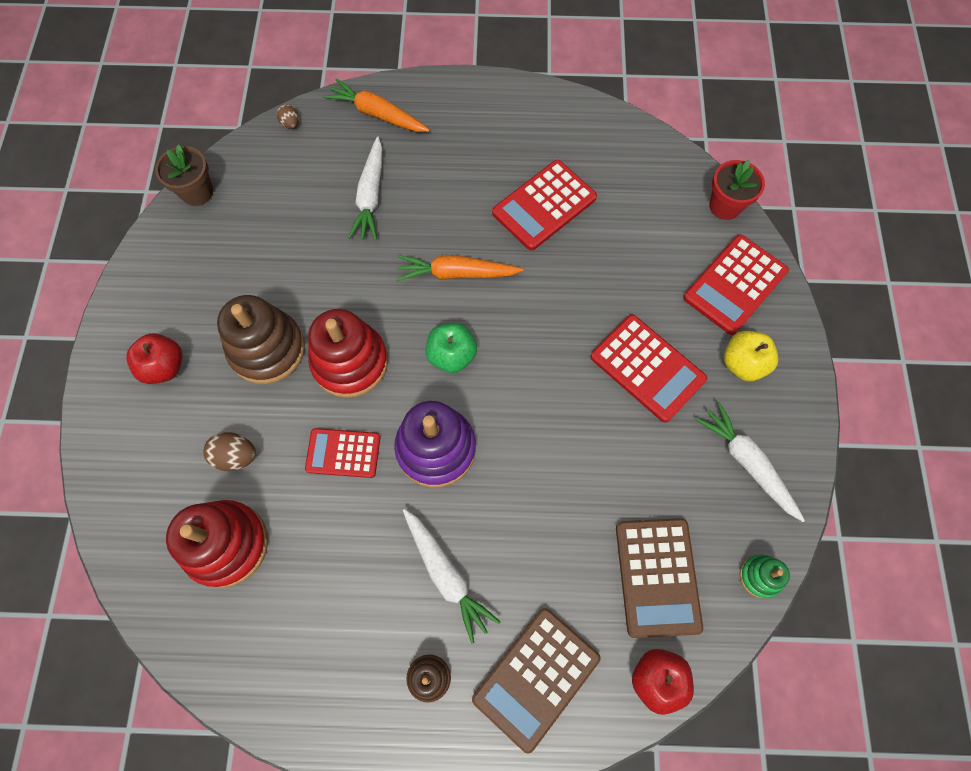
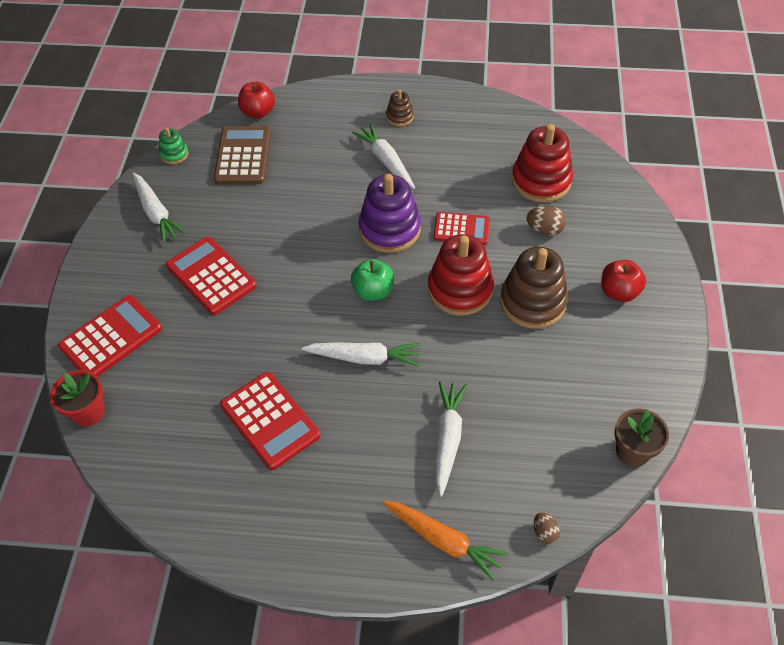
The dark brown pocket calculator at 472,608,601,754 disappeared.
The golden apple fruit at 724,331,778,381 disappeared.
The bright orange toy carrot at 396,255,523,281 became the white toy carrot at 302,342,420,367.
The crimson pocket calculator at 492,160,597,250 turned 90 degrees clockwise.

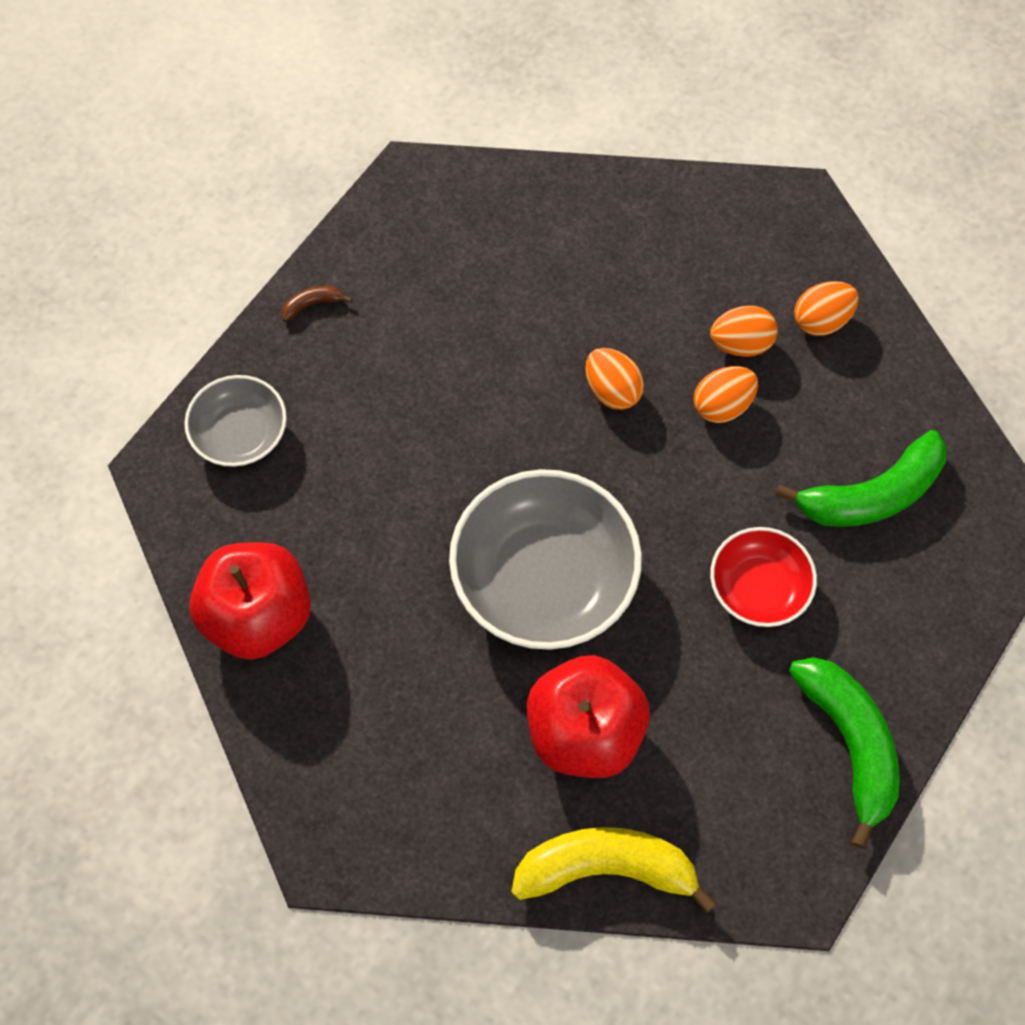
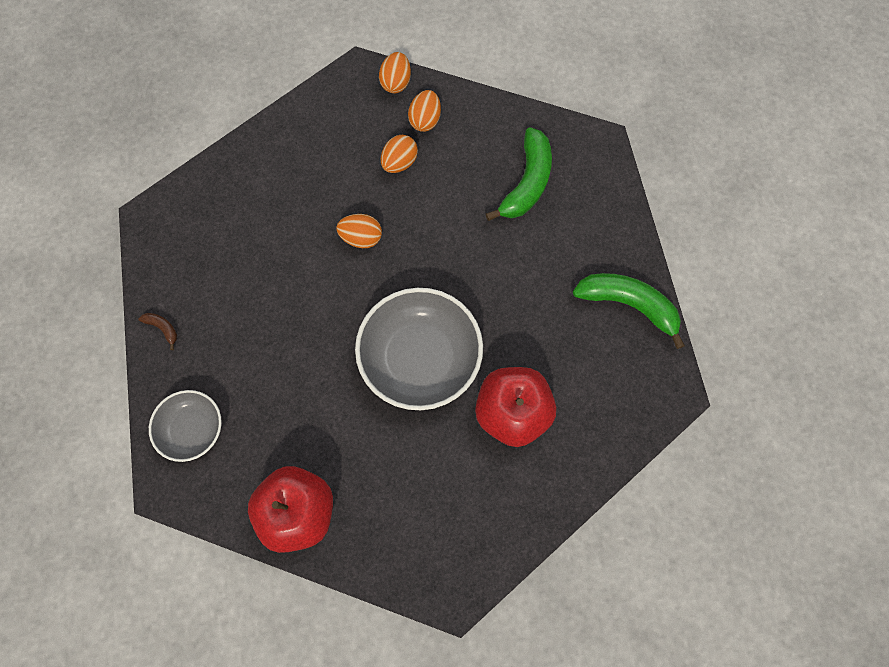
The golden toy banana at 511,827,716,913 disappeared.
The crimson serving bowl at 710,527,817,627 disappeared.
The bright orange egg shape moved from 694,366,758,423 to 379,52,411,93.
The dark brown toy banana at 281,286,352,322 turned 105 degrees clockwise.

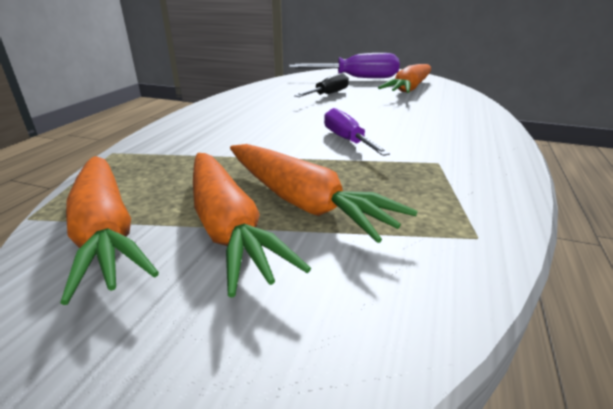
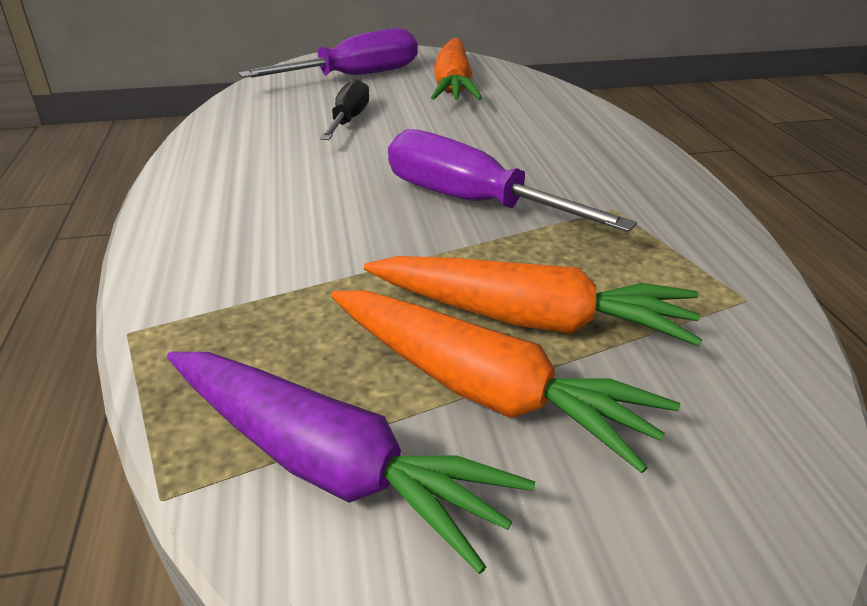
The bright orange toy carrot at 60,156,159,305 became the violet toy carrot at 167,352,535,574.
The violet screwdriver at 324,108,390,156 changed to 1.58 times the size.

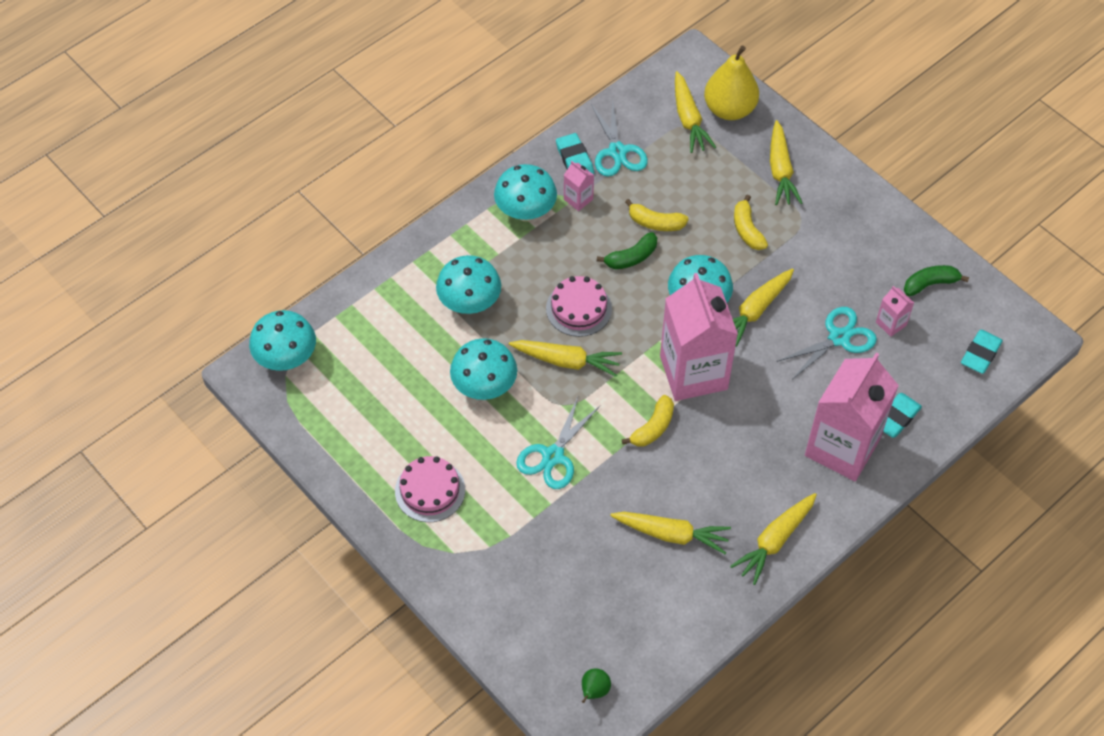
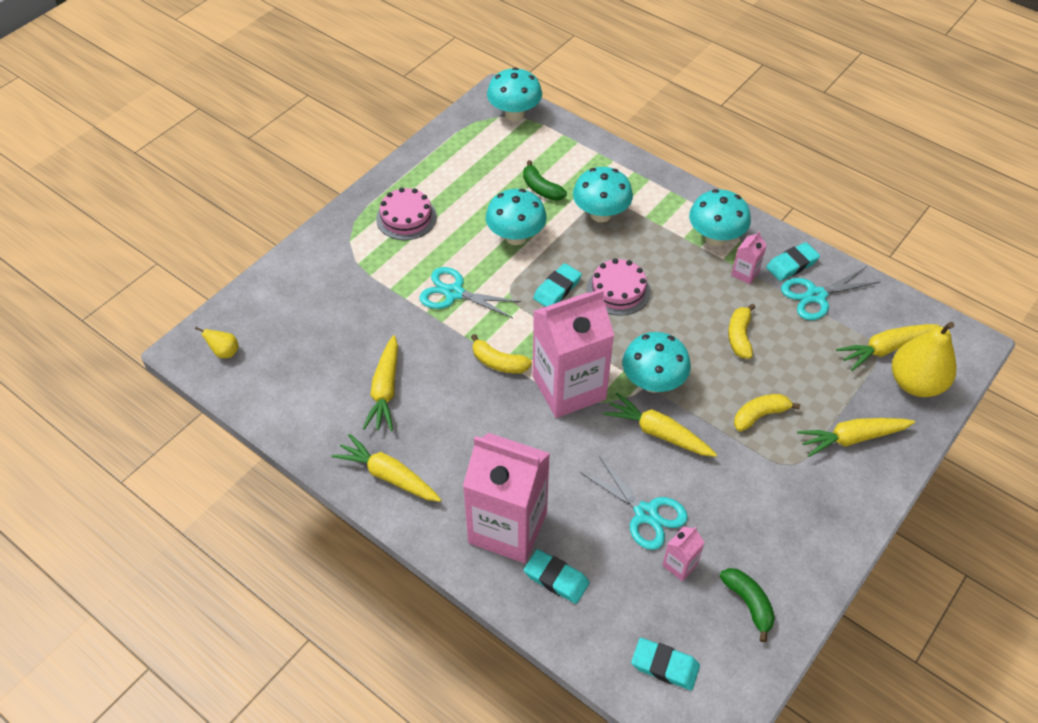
The leaf-green toy banana moved from 597,232,657,269 to 523,160,567,201.
The golden toy carrot at 509,340,622,377 was replaced by the teal gum eraser at 533,263,582,307.
The leaf-green pear at 582,668,611,703 became the golden pear at 195,327,239,358.

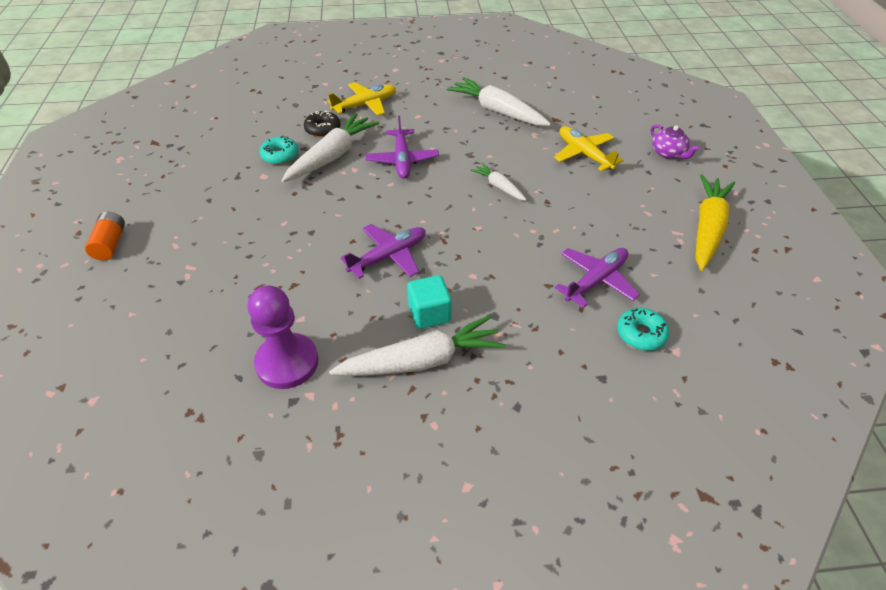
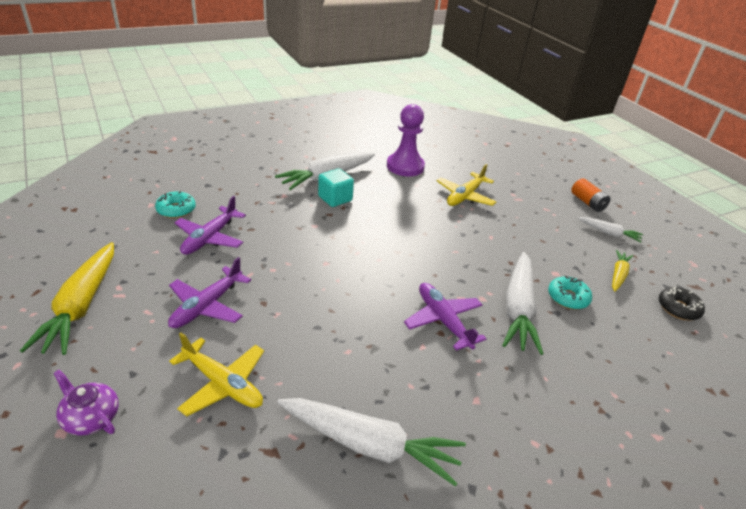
The golden toy carrot at 612,250,633,292 appeared.
The ebony glazed donut moved from 304,111,340,137 to 659,287,705,320.
The golden aeroplane moved from 327,82,396,116 to 436,164,496,206.
The violet aeroplane moved from 341,224,426,279 to 168,257,251,328.
The white toy carrot moved from 471,163,527,201 to 578,217,643,243.

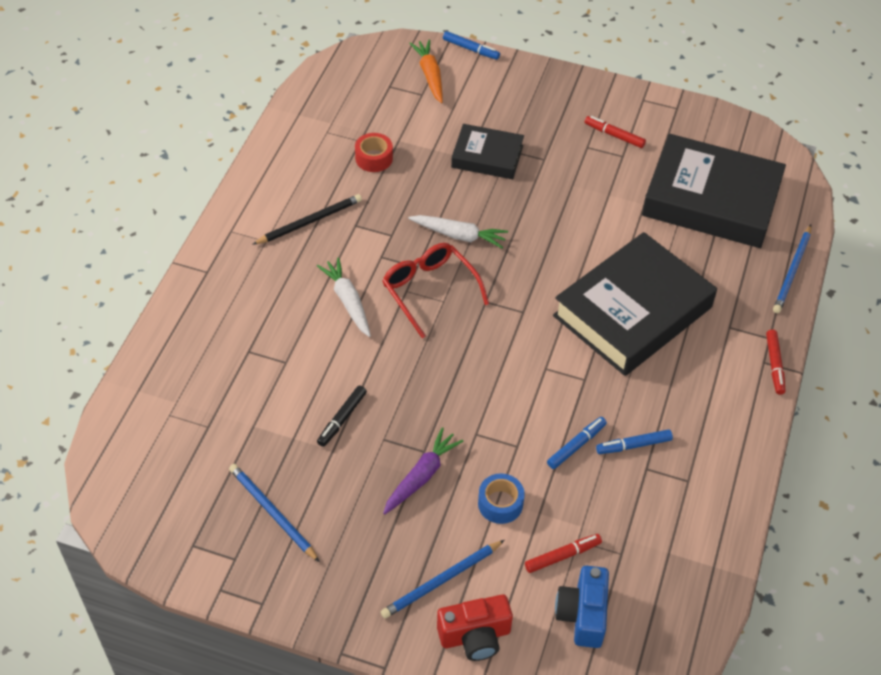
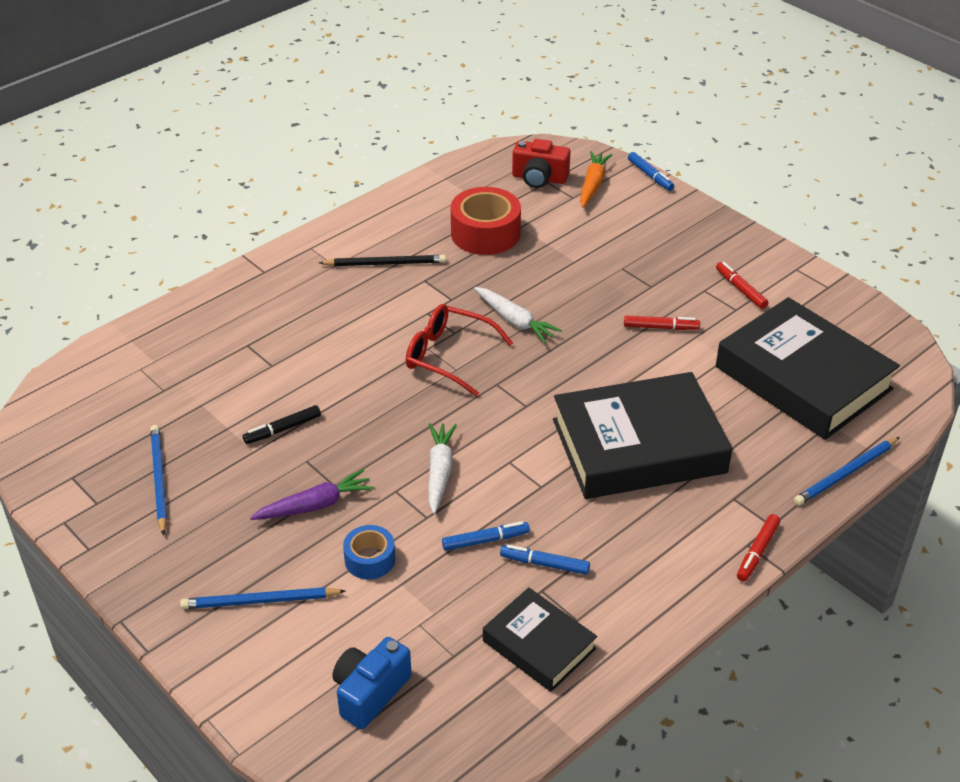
The white toy carrot moved from 317,257,371,337 to 428,423,457,514.
The crimson photo camera moved from 437,595,513,661 to 512,139,570,188.
The ebony book moved from 451,124,524,179 to 483,587,597,692.
The crimson felt pen moved from 525,534,602,573 to 624,315,700,330.
The crimson glasses at 382,243,489,338 turned 60 degrees counterclockwise.
The crimson roll of tape at 355,133,393,172 changed to 1.77 times the size.

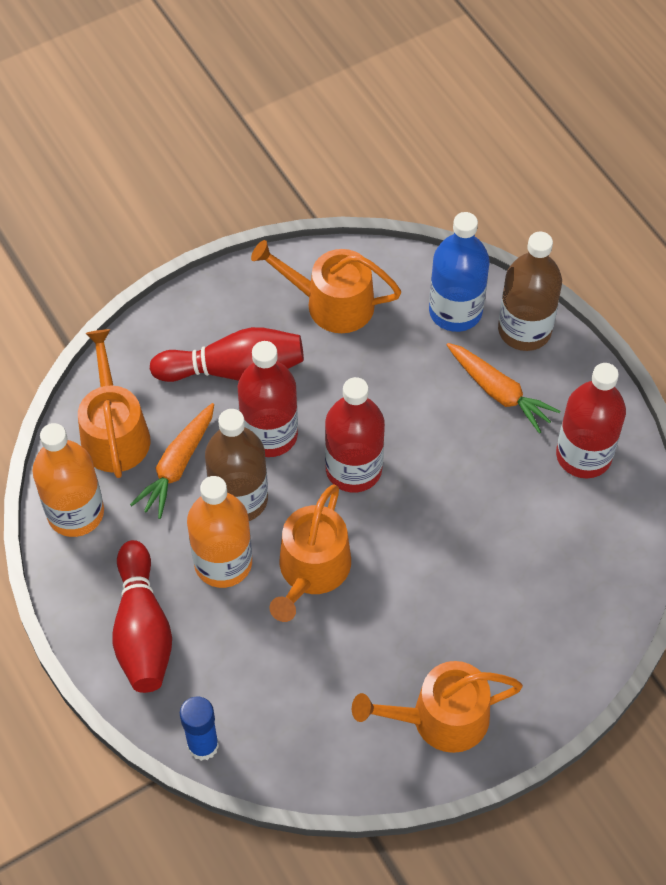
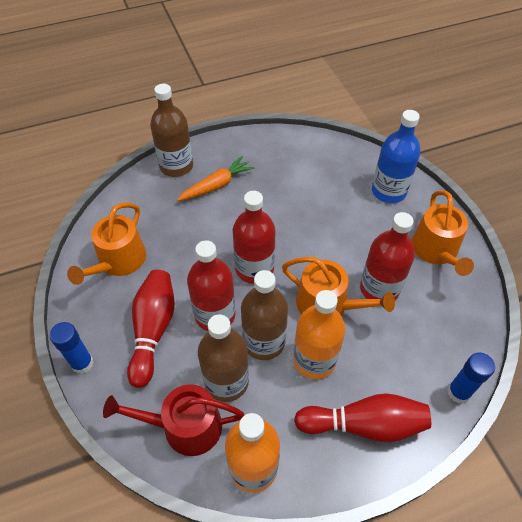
The blue glue at 50,322,94,374 appeared.
The blue drink bottle moved from 429,212,489,332 to 372,110,420,203.
The crimson drink bottle moved from 556,363,626,478 to 360,212,415,300.
The bright orange toy carrot at 130,403,214,519 was replaced by the dark brown drink bottle at 198,314,249,402.
The bright orange sprinkling can at 78,329,150,478 became the crimson sprinkling can at 103,384,244,456.

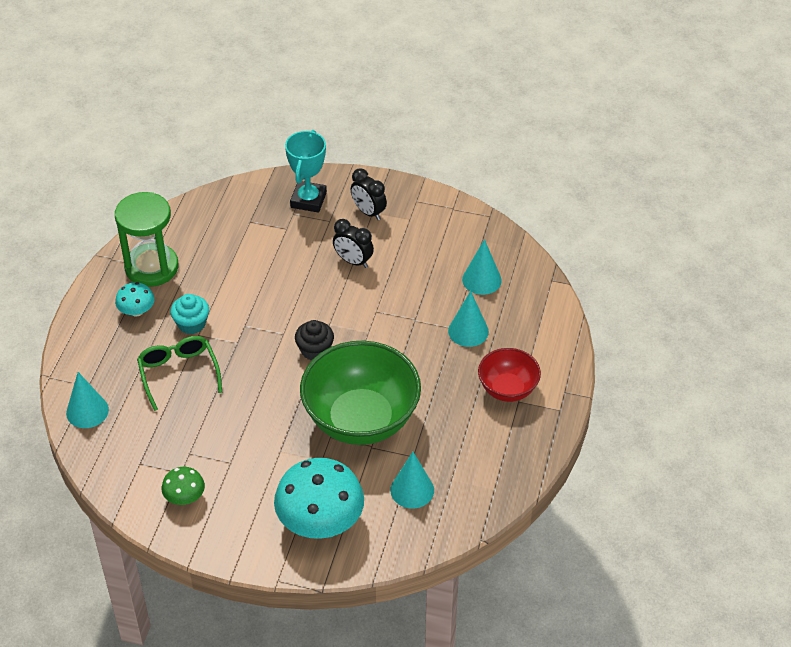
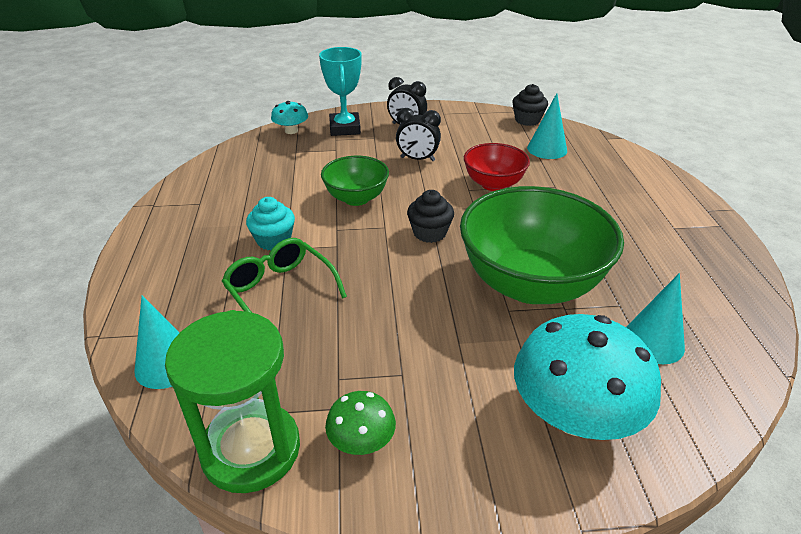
The teal cone shape at 448,291,489,347 disappeared.
The leaf-green serving bowl at 321,156,389,206 appeared.
The ebony cupcake at 512,84,548,126 appeared.
The leaf-green hourglass moved from 115,192,179,287 to 165,310,300,493.
The teal fungus moved from 115,282,155,316 to 271,101,308,134.
The crimson serving bowl moved from 478,348,541,402 to 464,143,530,191.

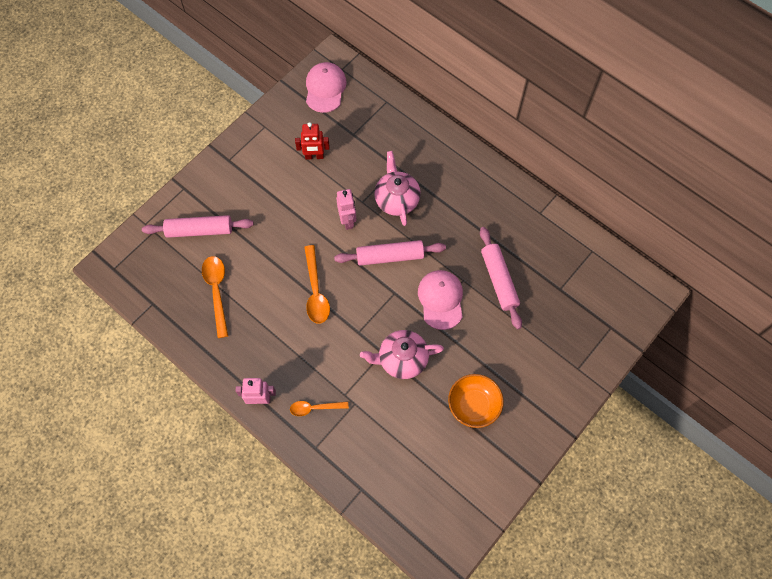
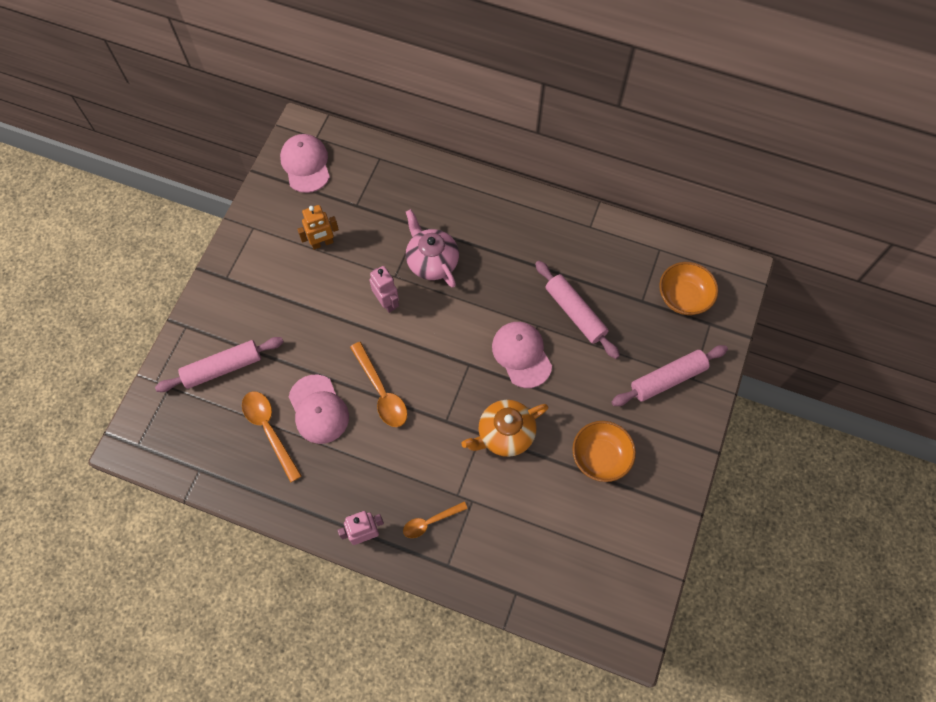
The pink peaked cap at 289,375,349,444 appeared.
The bright orange serving bowl at 659,262,718,315 appeared.
The pink rolling pin moved from 334,240,446,266 to 611,345,728,406.
The crimson robot at 295,122,330,159 became the bright orange robot at 297,205,339,250.
The pink china teapot at 360,330,444,379 became the bright orange china teapot at 462,400,548,457.

